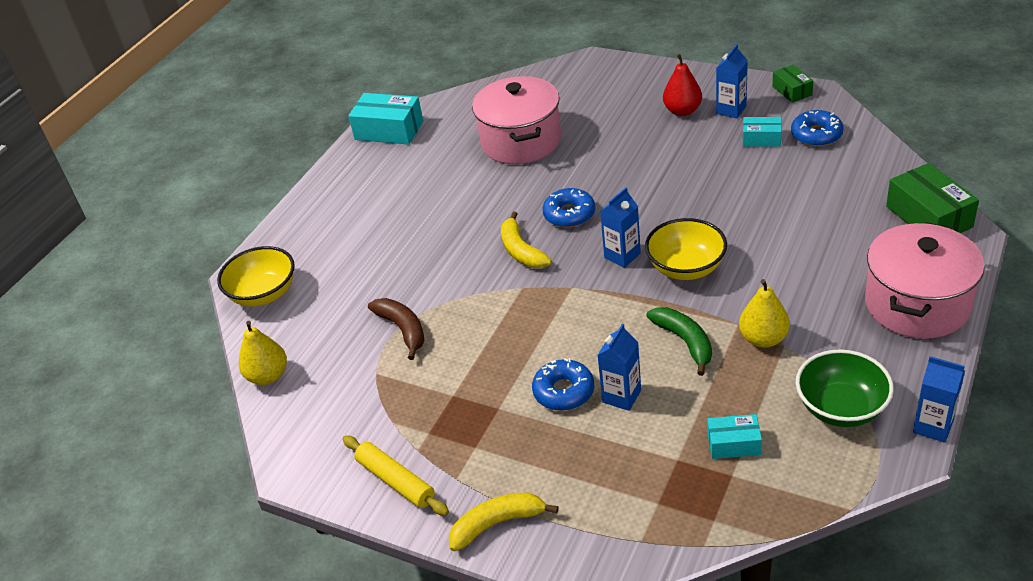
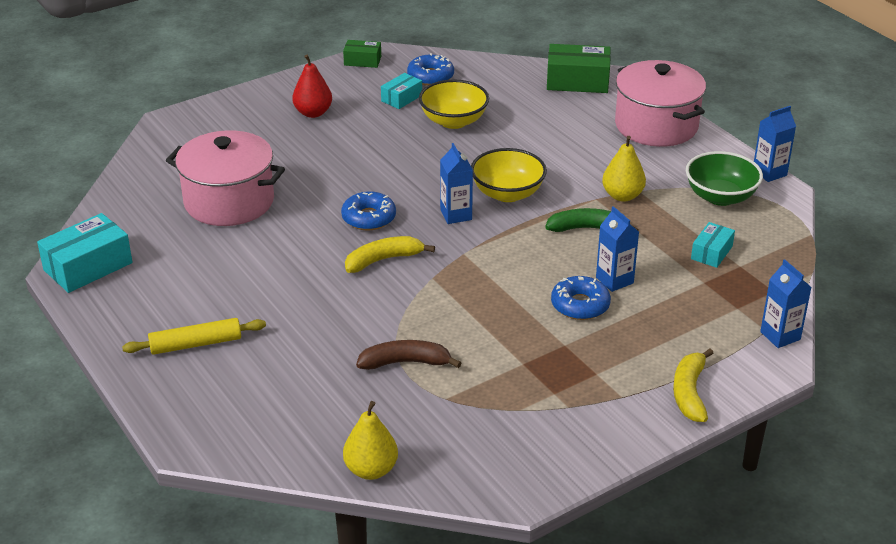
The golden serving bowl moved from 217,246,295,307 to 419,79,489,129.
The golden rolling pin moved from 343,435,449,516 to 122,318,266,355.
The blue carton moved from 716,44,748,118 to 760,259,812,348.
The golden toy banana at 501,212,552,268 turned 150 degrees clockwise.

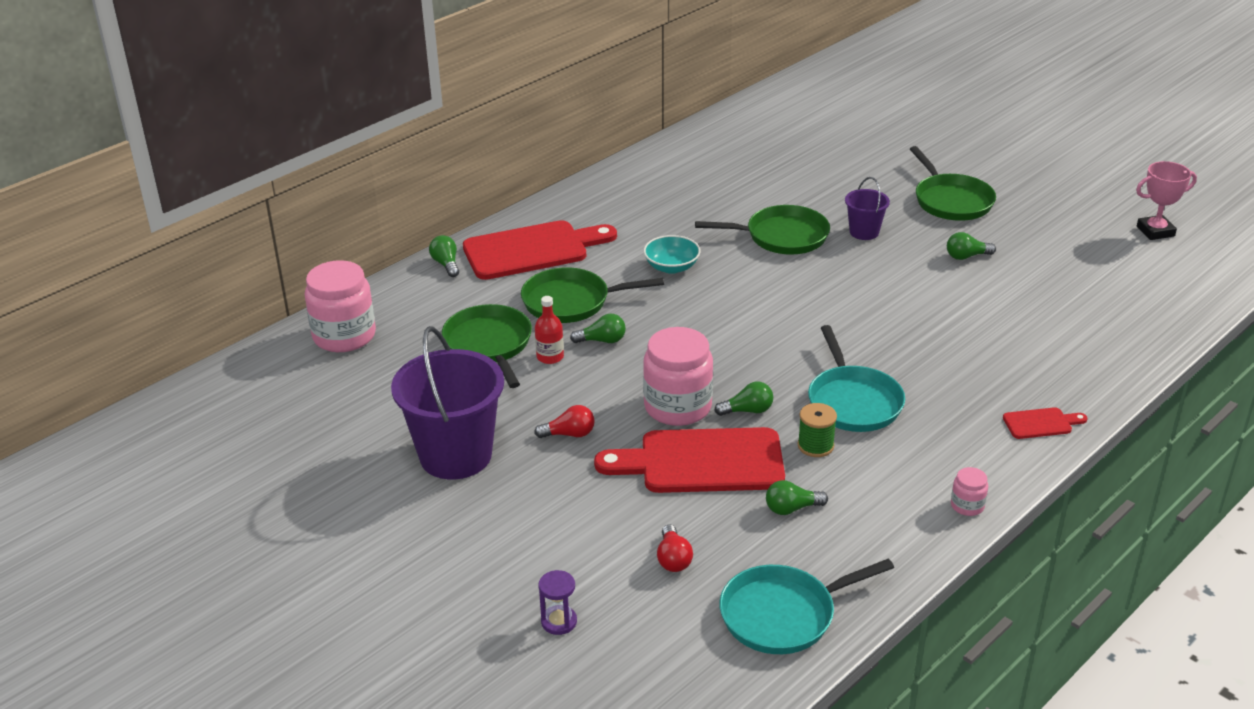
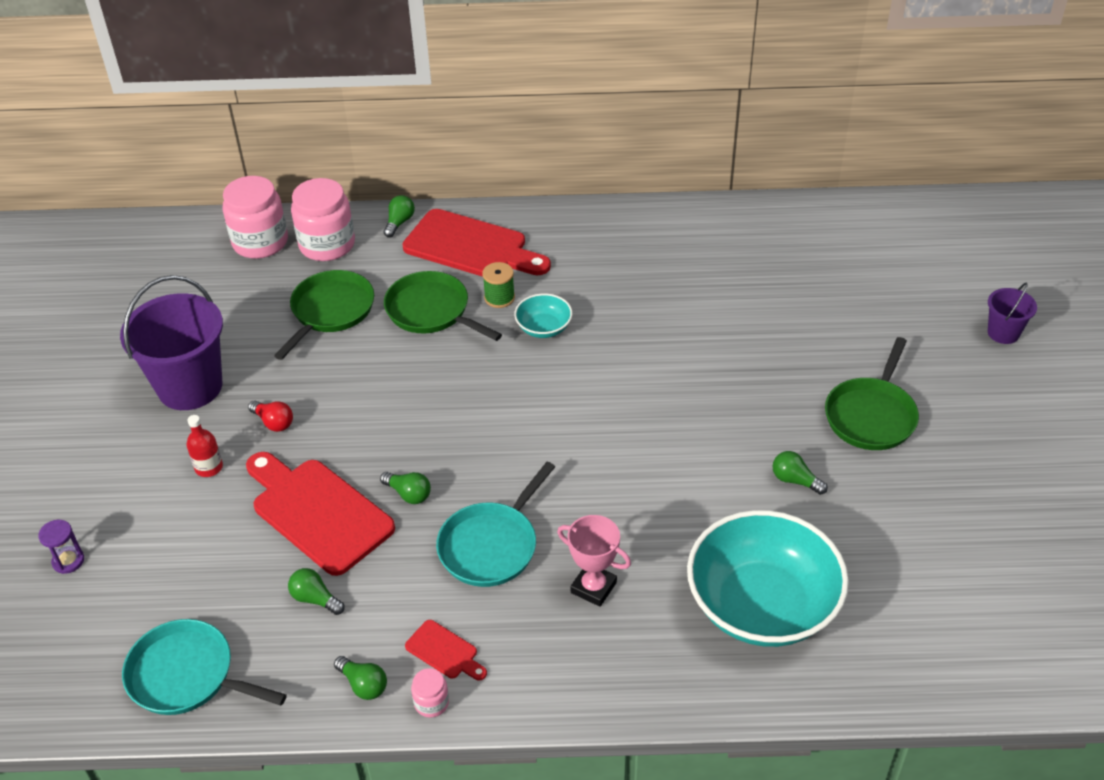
The crimson bulb at 657,524,693,572 disappeared.
The leaf-green frying pan at 695,205,830,254 disappeared.
The teal serving bowl at 687,510,849,647 appeared.
The crimson drink bottle moved from 535,296,564,364 to 187,415,223,477.
The leaf-green bulb moved from 570,314,626,343 to 334,656,387,700.
The pink jar moved from 643,327,713,426 to 291,178,355,261.
The leaf-green bobbin moved from 798,403,837,457 to 482,262,515,308.
The violet pail moved from 845,177,890,240 to 988,282,1037,344.
The crimson cutting board moved from 1003,407,1088,439 to 405,620,487,680.
The pink prize cup moved from 1136,161,1197,240 to 557,515,631,607.

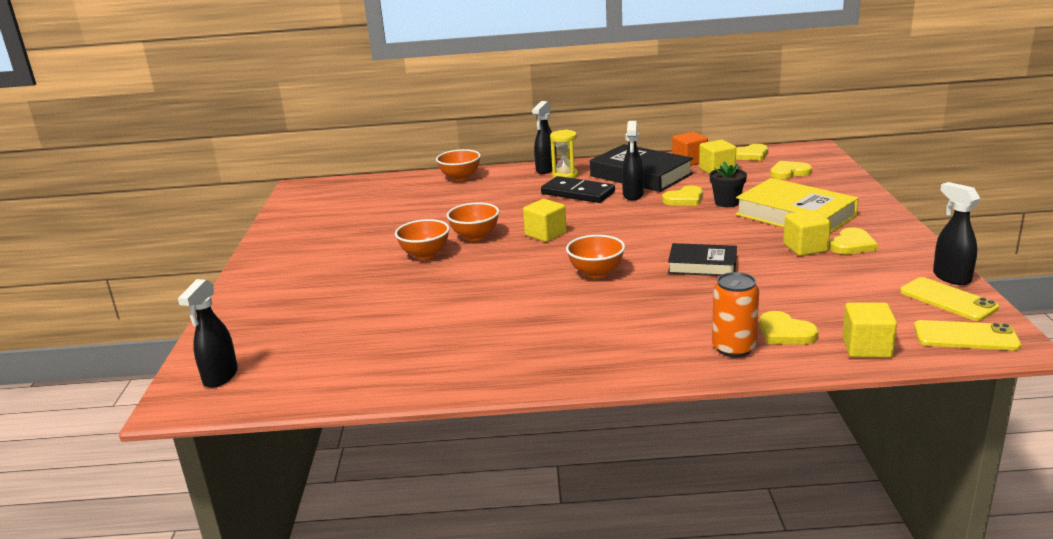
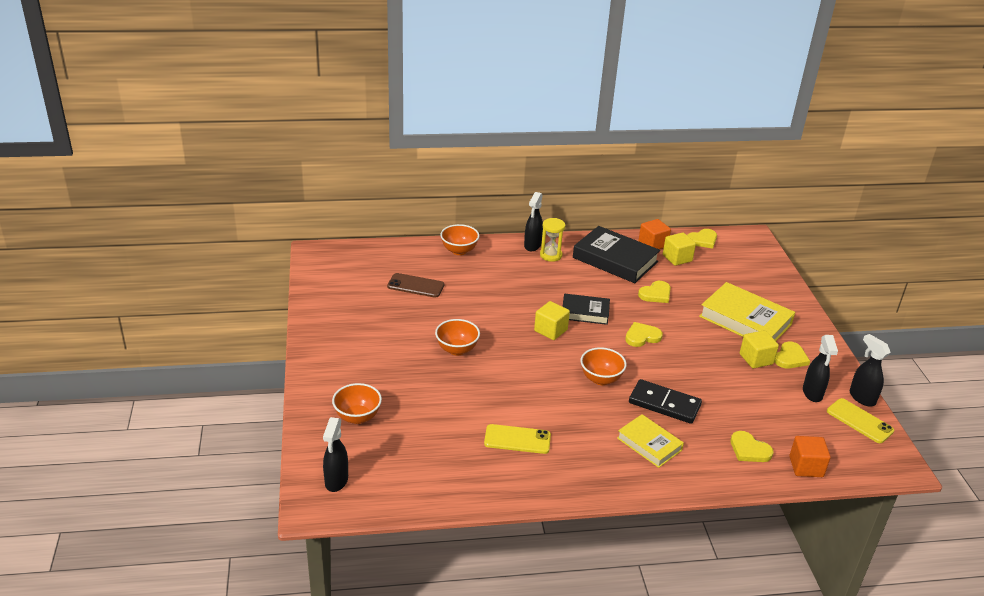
The ebony potted plant at 709,161,747,207 disappeared.
The bright orange tin at 712,272,759,357 disappeared.
The dark brown phone at 387,273,444,298 appeared.
The golden book at 617,414,684,468 appeared.
The bright orange serving bowl moved from 447,202,499,241 to 332,383,382,424.
The ebony domino tile moved from 541,176,615,203 to 629,379,702,424.
The ebony spray bottle moved from 622,121,644,200 to 803,335,838,402.
The ebony book moved from 668,243,737,276 to 562,293,610,325.
The golden heart shape moved from 770,161,812,179 to 625,322,663,347.
The golden phone moved from 914,320,1021,351 to 484,424,551,454.
The golden block at 842,303,897,358 became the bright orange block at 789,436,831,477.

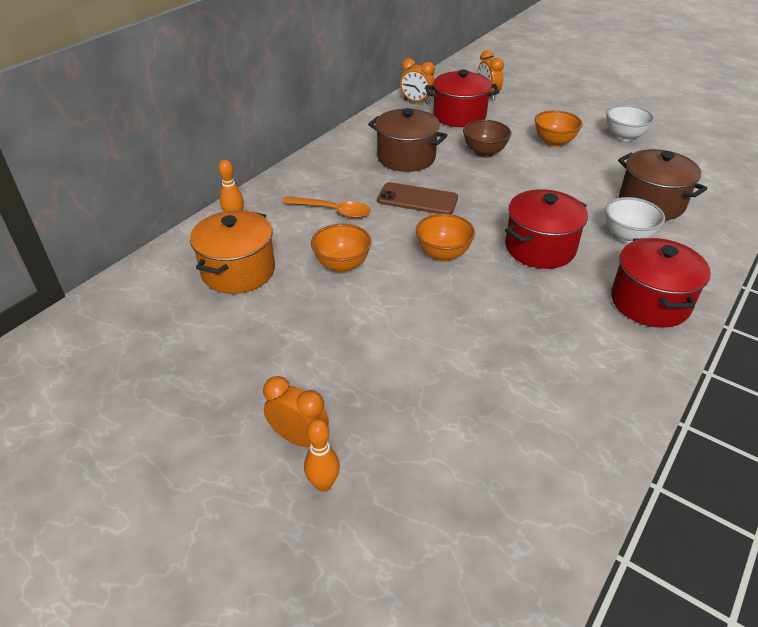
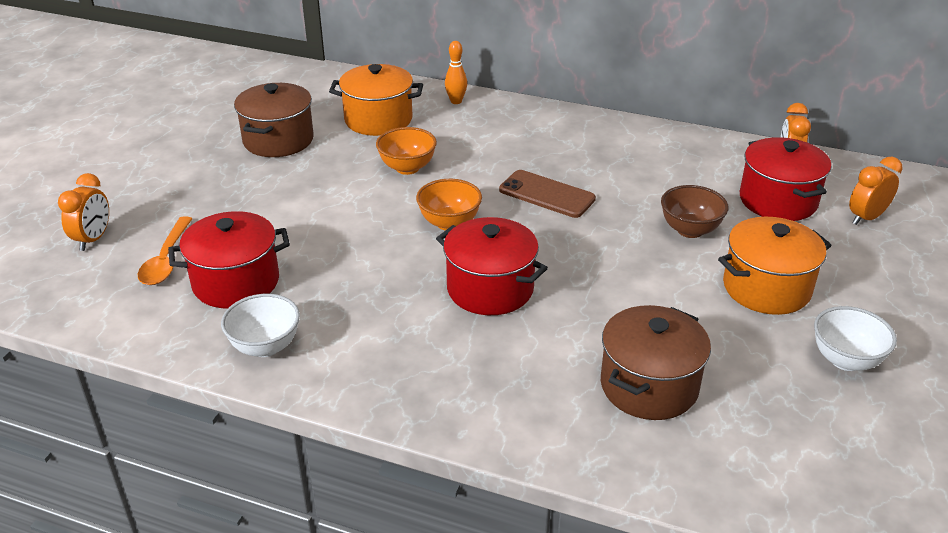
The bright orange bowling pin at 304,419,340,492 disappeared.
The bright orange bedside clock moved from 263,376,329,447 to 58,173,109,251.
The bright orange teaspoon moved from 282,197,371,218 to 138,216,192,285.
The dark brown stockpot moved from 368,108,447,172 to 234,83,314,157.
The white serving bowl moved from 605,197,665,243 to 221,294,300,357.
The crimson stockpot moved from 611,238,711,328 to 168,211,290,308.
The bright orange serving bowl at 535,110,583,147 was replaced by the bright orange stockpot at 718,217,832,315.
The dark brown phone at 377,182,458,214 turned 60 degrees counterclockwise.

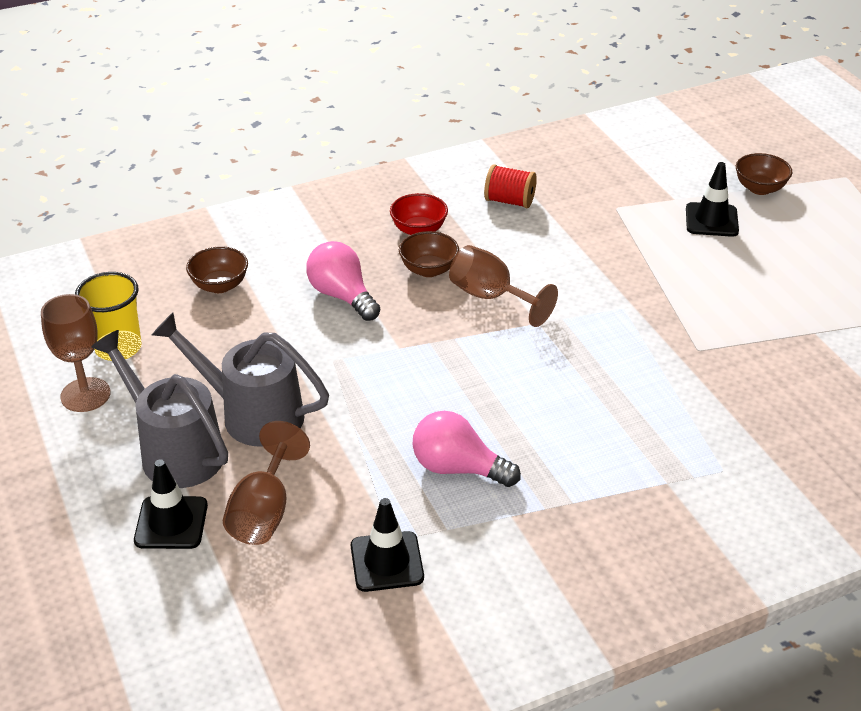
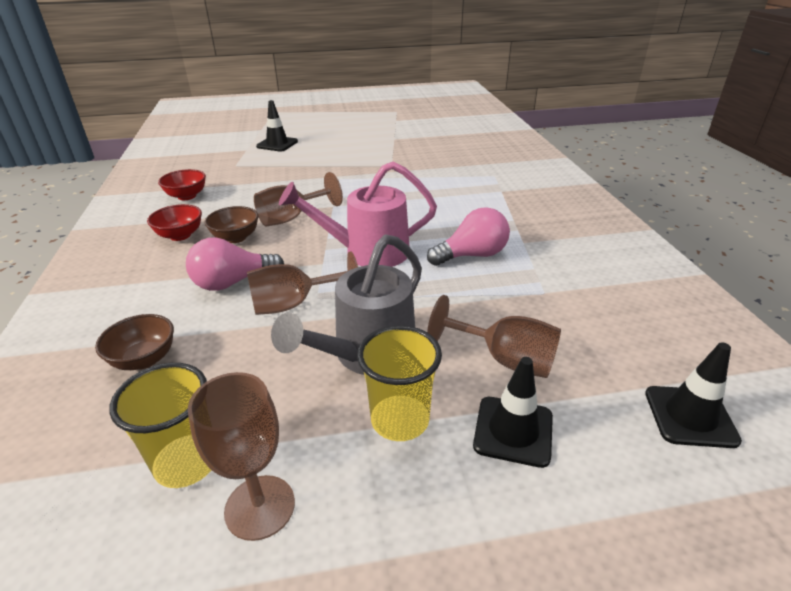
The dark brown serving bowl at 736,153,792,195 disappeared.
The dark brown goblet at 247,251,358,315 appeared.
The pink sprinkling can at 279,162,437,267 appeared.
The ebony safety cone moved from 351,498,424,592 to 645,342,742,448.
The gray sprinkling can at 91,330,228,488 was replaced by the golden cup at 357,325,442,441.
The crimson bobbin at 484,164,537,208 was replaced by the crimson serving bowl at 158,169,206,200.
The pink bulb at 413,411,521,487 turned 150 degrees counterclockwise.

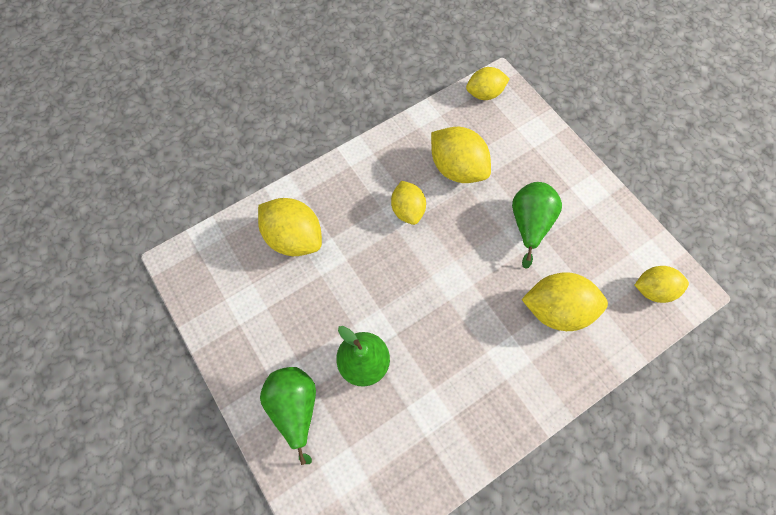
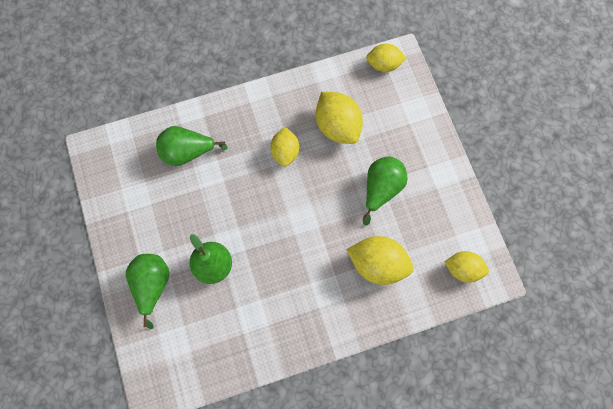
The golden citrus fruit at 258,198,322,256 was replaced by the leaf-green pear at 156,126,228,166.

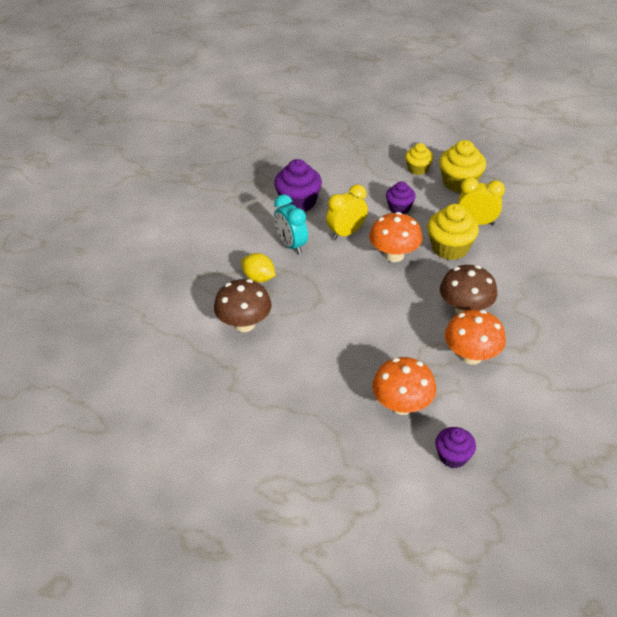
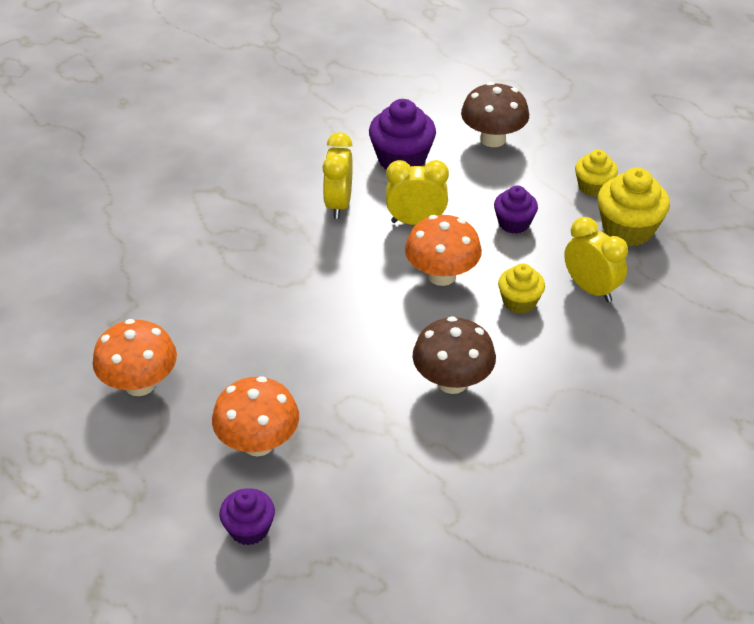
The golden citrus fruit at 241,253,276,282 disappeared.
The dark brown fungus moved from 214,279,271,332 to 461,82,529,147.
The bright orange fungus moved from 445,309,506,365 to 93,319,177,396.
The teal bedside clock at 274,194,308,254 became the golden bedside clock at 323,132,353,219.
The golden cupcake at 427,204,479,260 changed to 0.62 times the size.

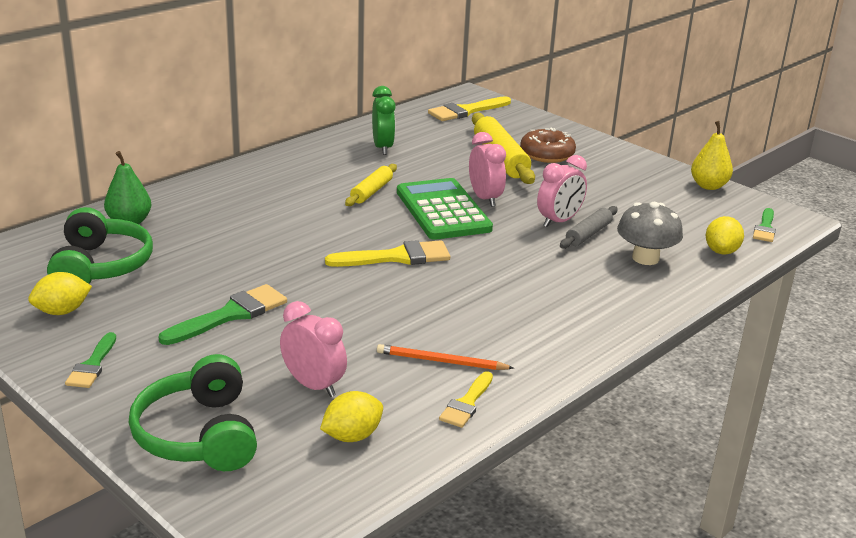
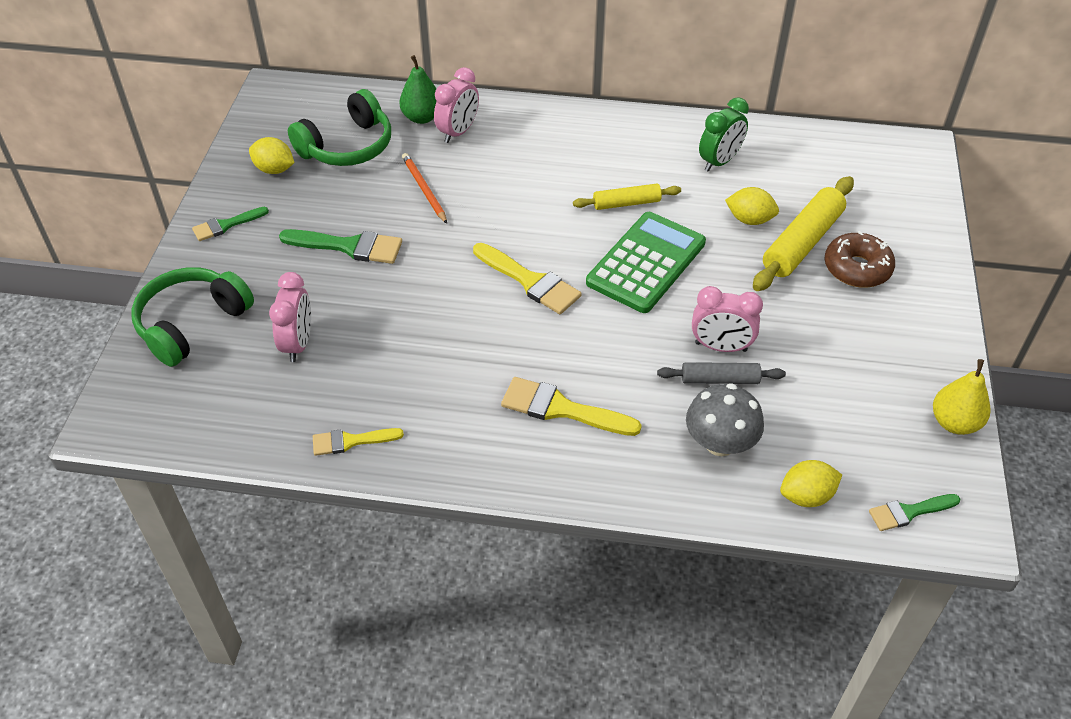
The golden citrus fruit moved from 320,391,383,442 to 725,187,779,225.
The bright orange lead pencil moved from 377,344,514,370 to 402,153,447,224.
The golden paint brush moved from 428,96,511,121 to 501,377,642,436.
The pink bedside clock moved from 469,132,506,207 to 434,67,479,143.

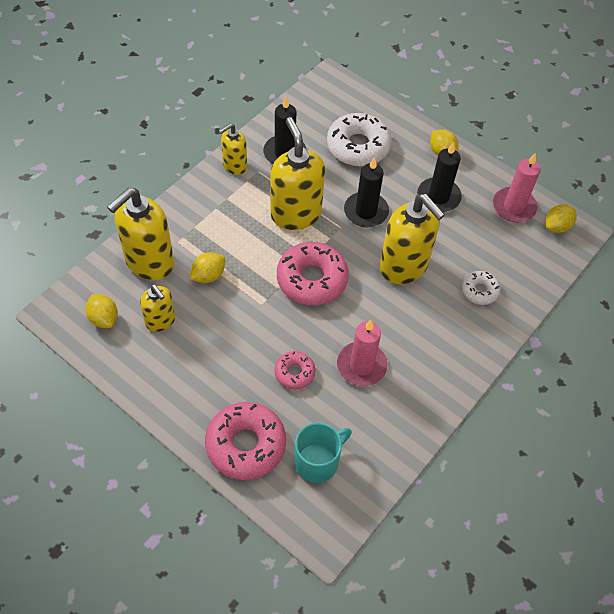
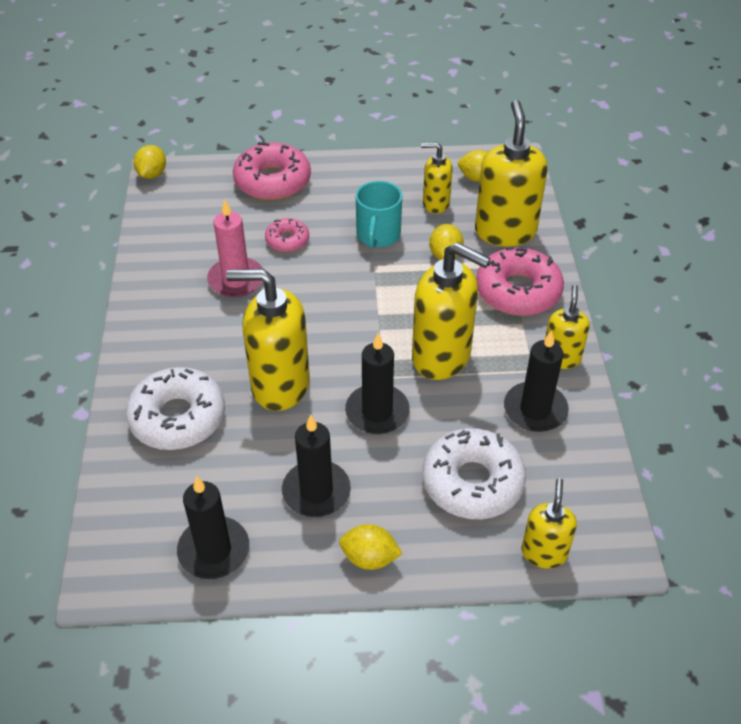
The golden pump bottle at 522,478,577,569 appeared.
The pink glazed donut moved from 277,242,348,306 to 476,247,564,316.
The teal coffee mug moved from 294,423,352,483 to 356,181,402,248.
The golden citrus fruit moved from 545,204,577,233 to 134,145,166,179.
The pink pillar candle at 493,152,541,222 became the ebony pillar candle at 177,476,249,579.
The white glazed donut at 462,271,501,305 changed to 1.86 times the size.

